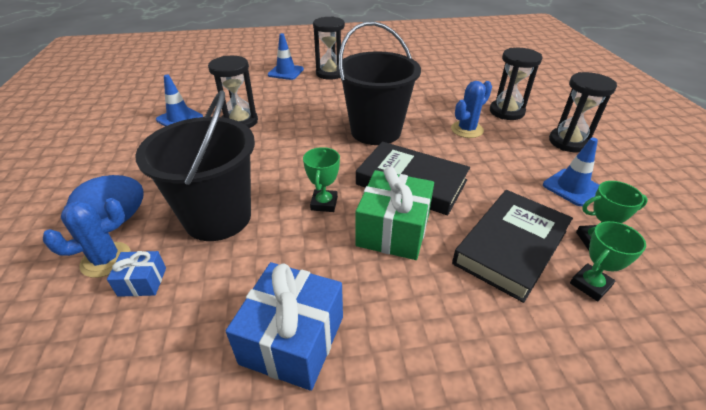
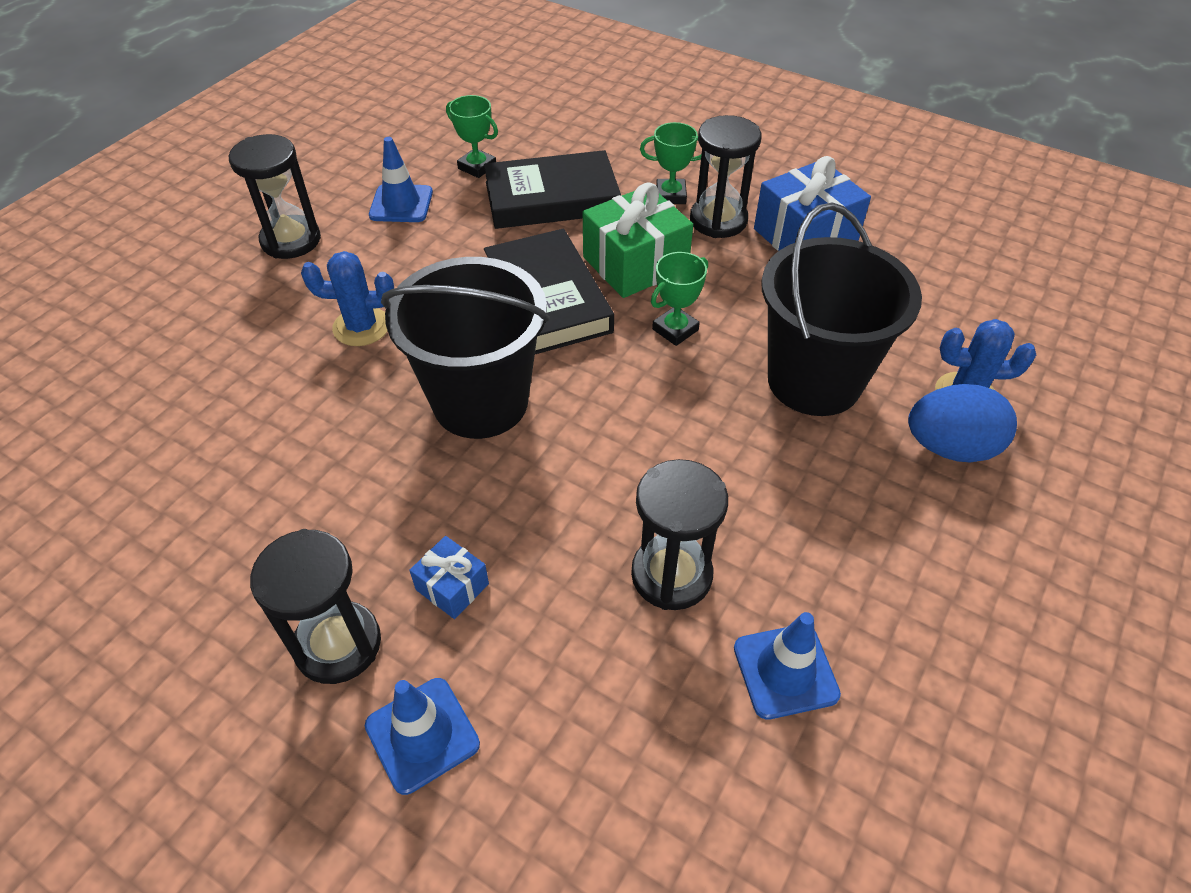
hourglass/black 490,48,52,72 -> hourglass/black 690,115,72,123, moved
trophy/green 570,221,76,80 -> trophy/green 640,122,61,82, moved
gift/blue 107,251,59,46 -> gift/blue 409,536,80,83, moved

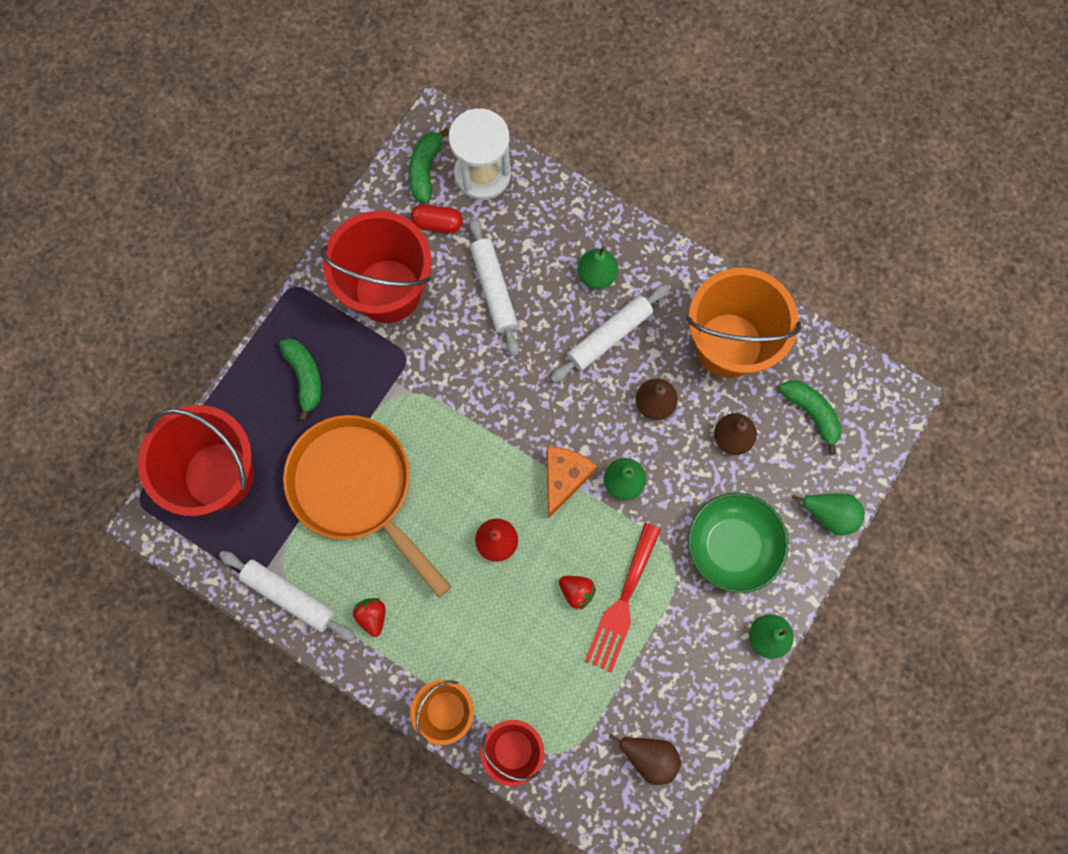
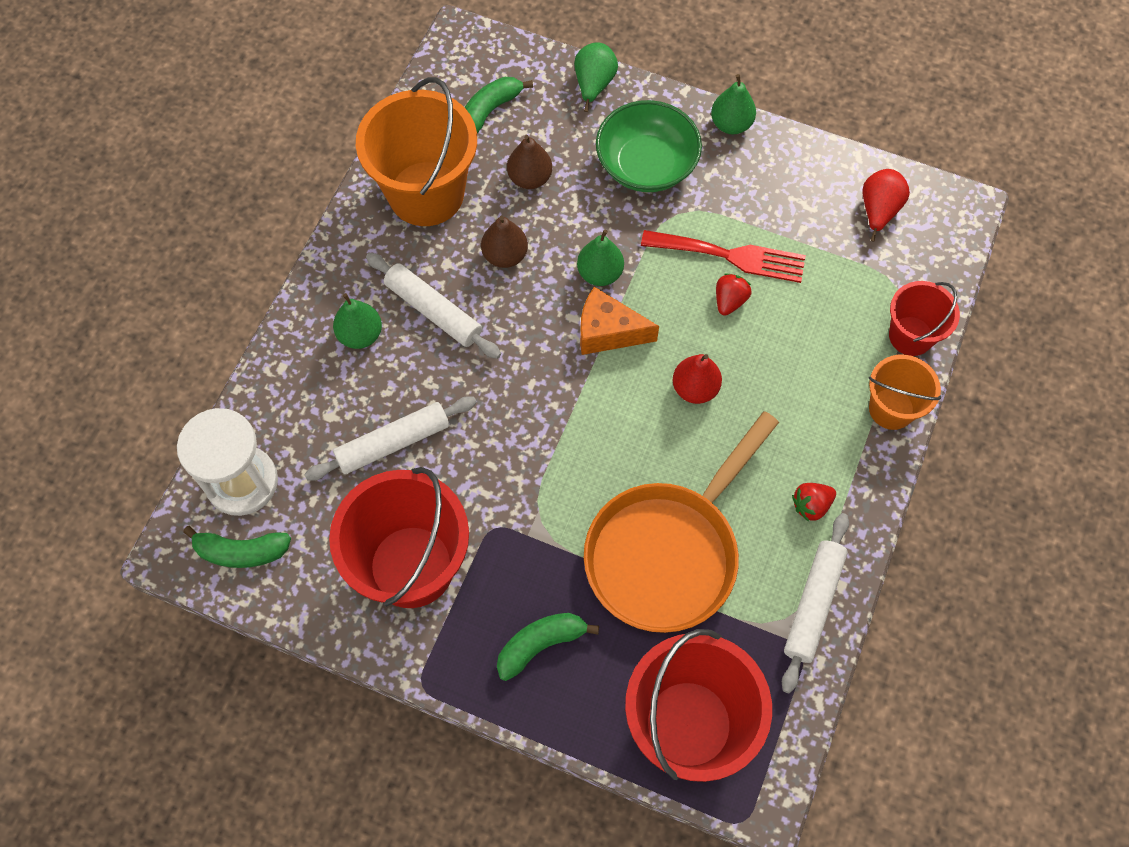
capsule/red 411,205,52,28 -> none
pear/brown 609,734,72,51 -> pear/red 862,169,48,73

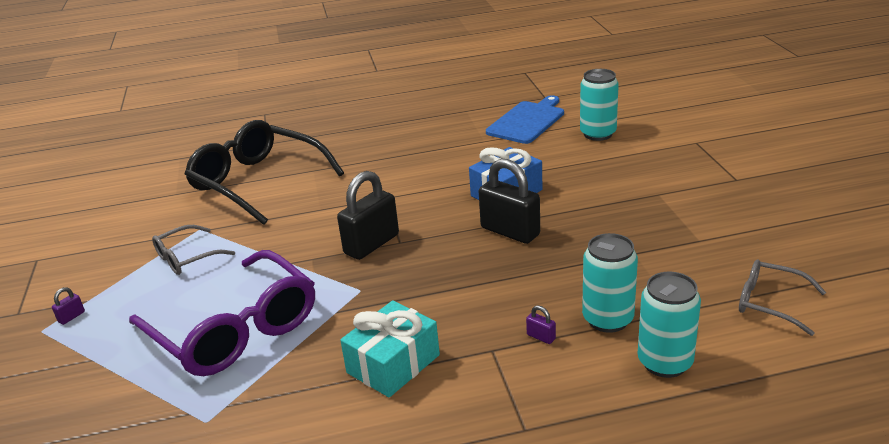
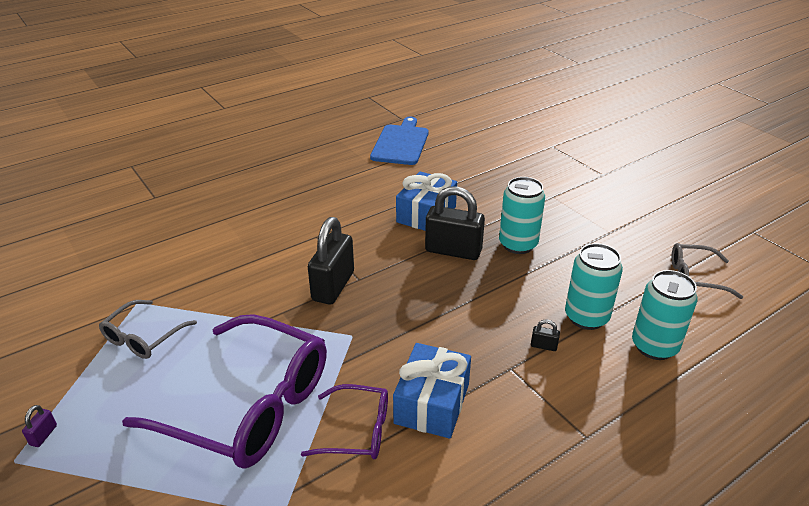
can/turquoise 580,69,39,72 -> can/turquoise 499,177,46,77, moved
glasses/black 185,120,159,105 -> none
gift/turquoise 340,300,100,97 -> gift/blue 393,343,78,96
padlock/purple 526,305,30,39 -> padlock/black 531,320,29,31
none -> glasses/purple 301,384,87,75

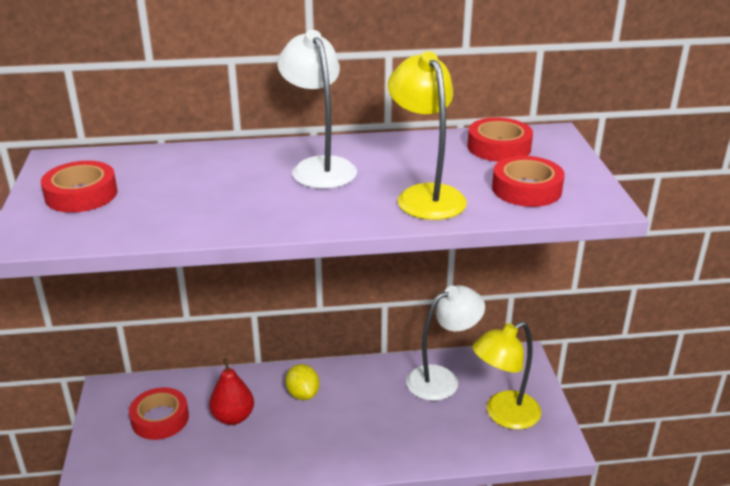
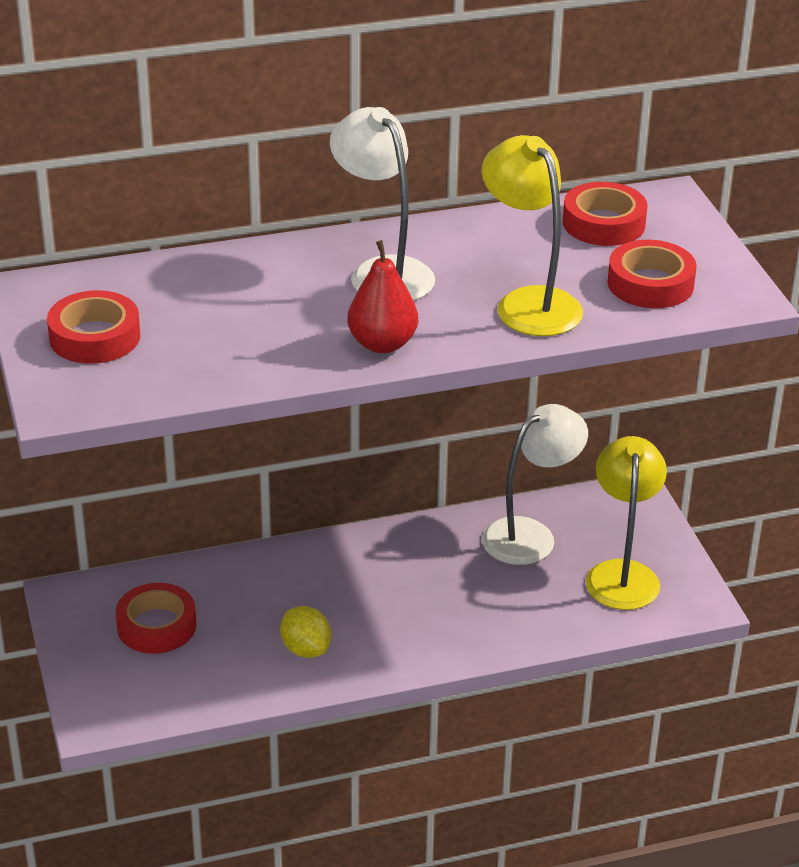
lamp/yellow 472,321,69,109 -> lamp/yellow 586,436,81,174, 135 degrees clockwise
pear/red 209,358,45,67 -> pear/red 347,240,71,113, moved
lemon/yellow 285,364,34,36 -> lemon/yellow 280,606,51,52, moved

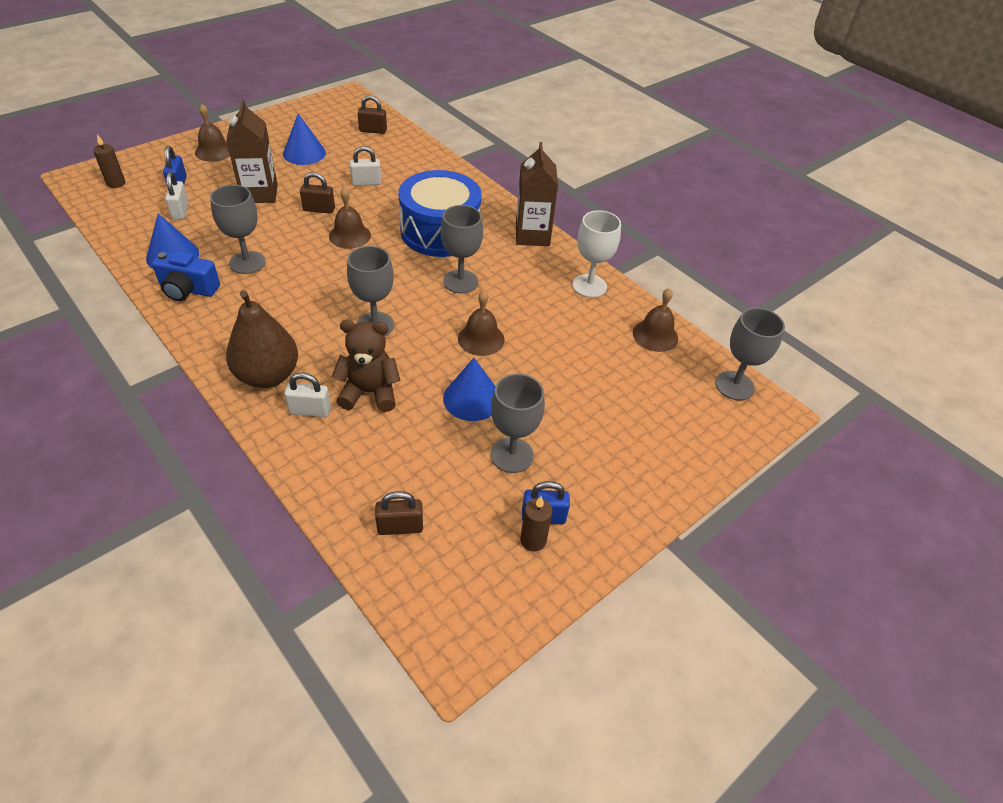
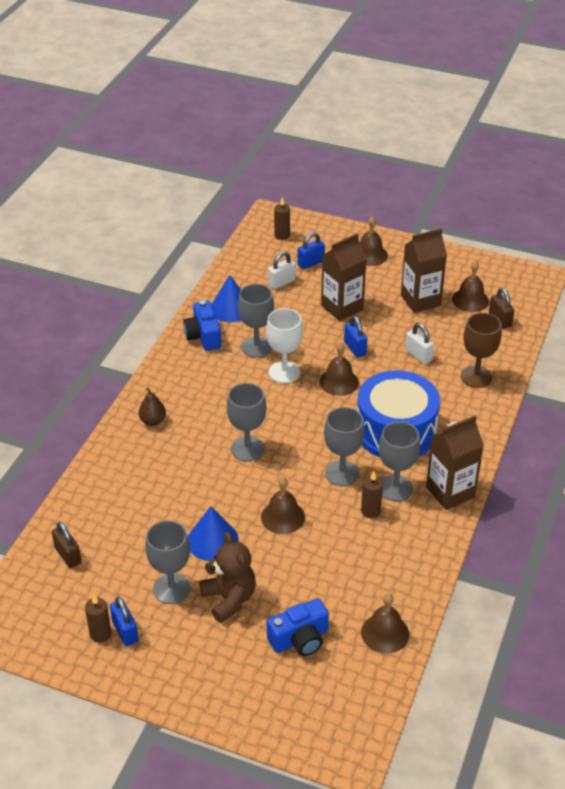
cone/blue 283,114,43,51 -> carton/brown 401,228,46,85
padlock/brown 300,172,35,42 -> padlock/blue 344,316,23,42
goblet/white 572,210,49,88 -> goblet/white 266,308,37,75, moved
pear/brown 226,290,72,98 -> pear/brown 139,388,27,38, x0.50
goblet/grey 715,308,70,92 -> goblet/grey 379,421,41,80, moved
teddy bear/brown 332,320,69,92 -> teddy bear/brown 200,532,56,91, moved
padlock/white 284,373,47,44 -> none
none -> bell/brown 452,261,37,51
none -> goblet/brown 461,313,41,75
none -> candle/brown 361,471,22,47
none -> camera/blue 267,598,62,58

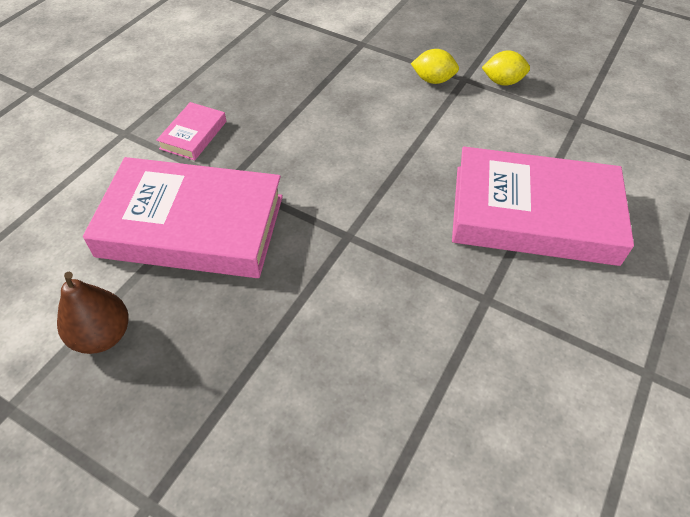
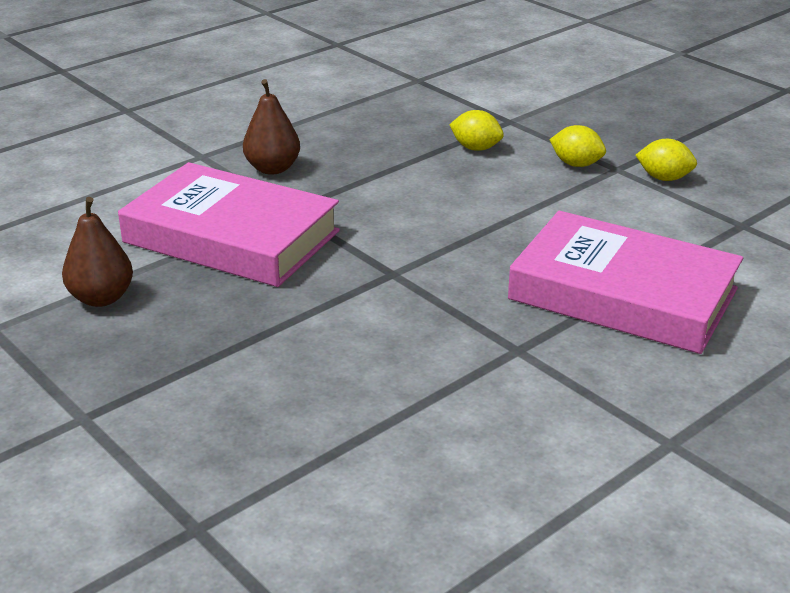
book/pink 156,102,70,59 -> pear/brown 243,79,57,96
none -> lemon/yellow 449,110,55,41

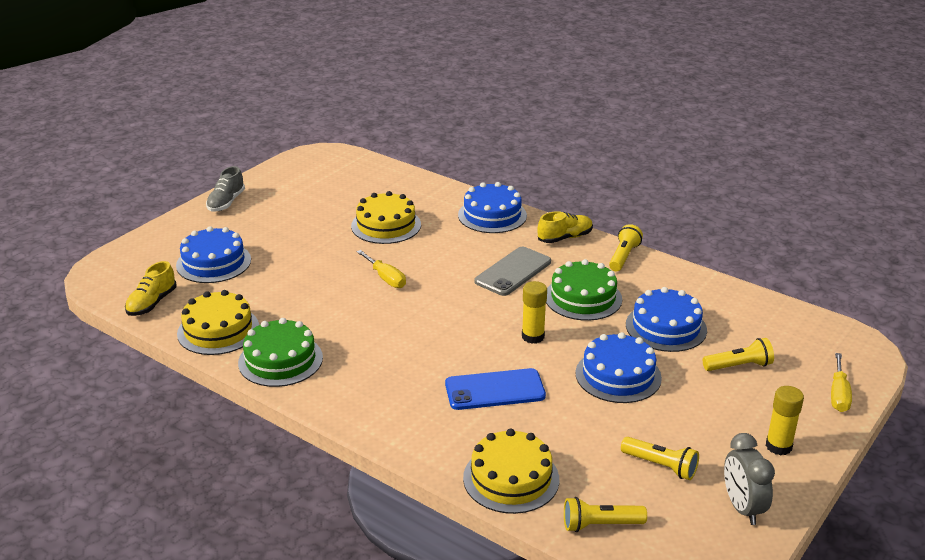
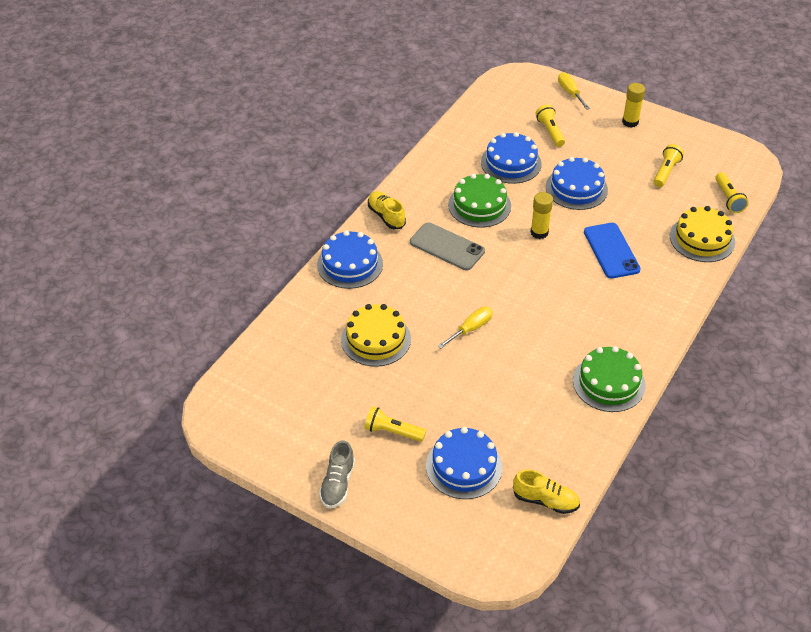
shoe/grey 206,166,39,45 -> shoe/grey 319,440,36,68, 90 degrees clockwise
flashlight/yellow 609,224,34,47 -> flashlight/yellow 365,406,61,36, moved
cake/yellow 177,290,82,65 -> none
screwdriver/yellow 831,353,21,59 -> screwdriver/yellow 558,72,32,38, 120 degrees counterclockwise
clock/grey 724,433,51,92 -> none

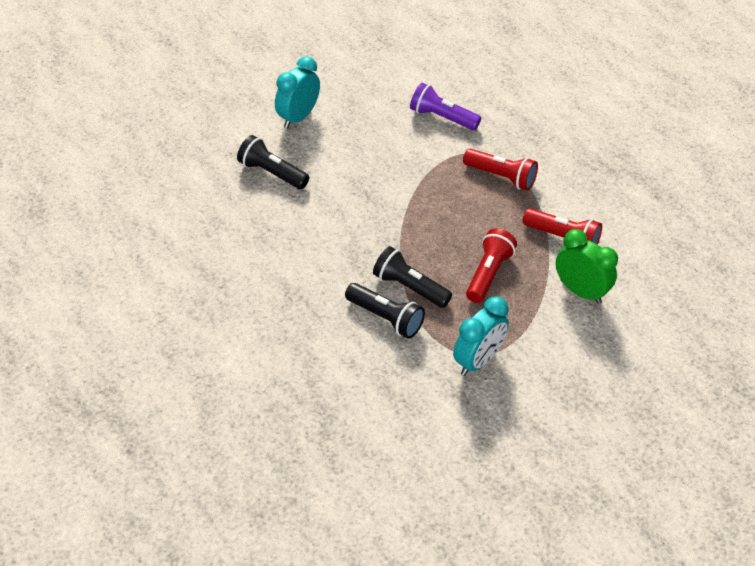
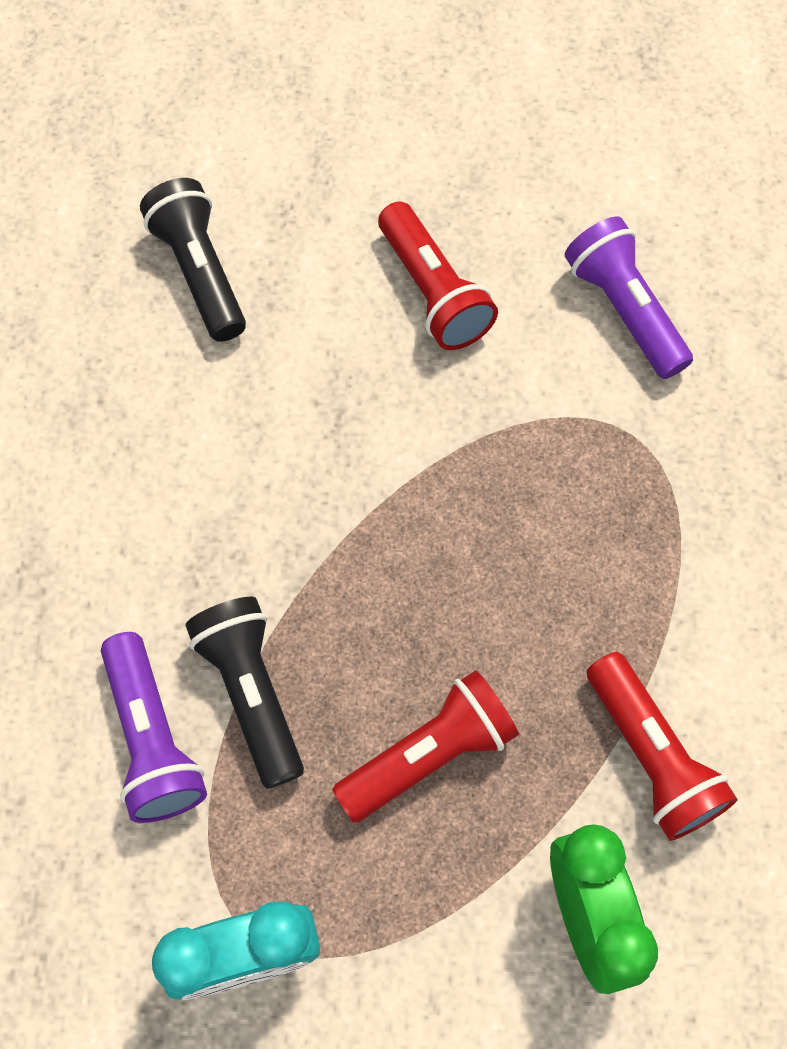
clock/turquoise 275,56,45,72 -> none
flashlight/red 463,148,75,43 -> flashlight/red 378,201,120,149, moved
flashlight/black 345,283,80,56 -> flashlight/purple 101,632,106,191

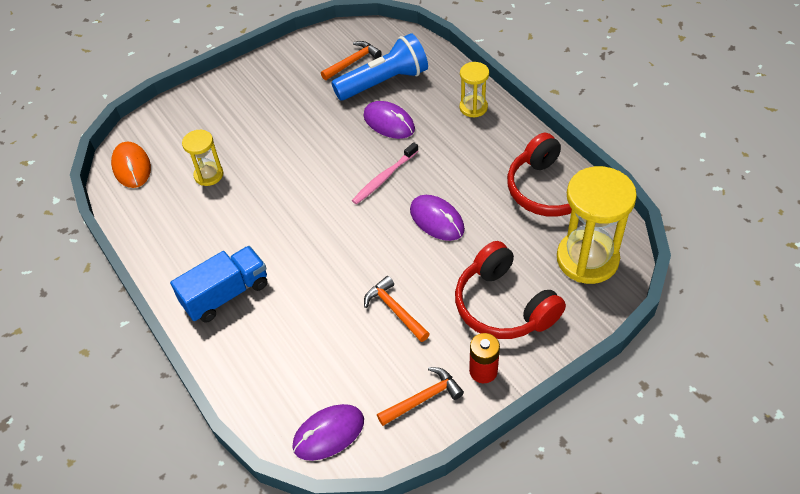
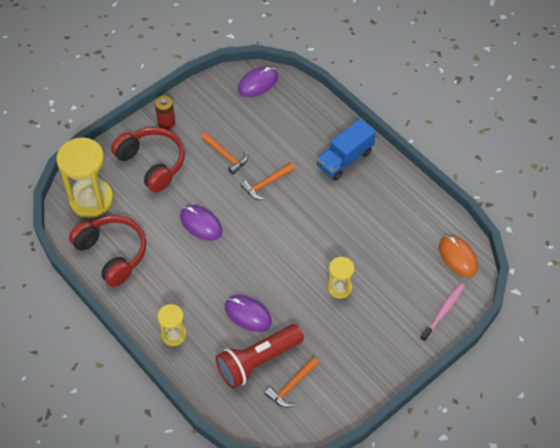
flashlight/blue 332,33,96,67 -> flashlight/red 216,324,88,65
hourglass/yellow 182,130,41,56 -> hourglass/yellow 327,257,27,42, moved
toothbrush/pink 352,142,66,62 -> toothbrush/pink 420,283,45,59, moved
hammer/orange 377,367,87,59 -> hammer/orange 241,163,53,37, moved

